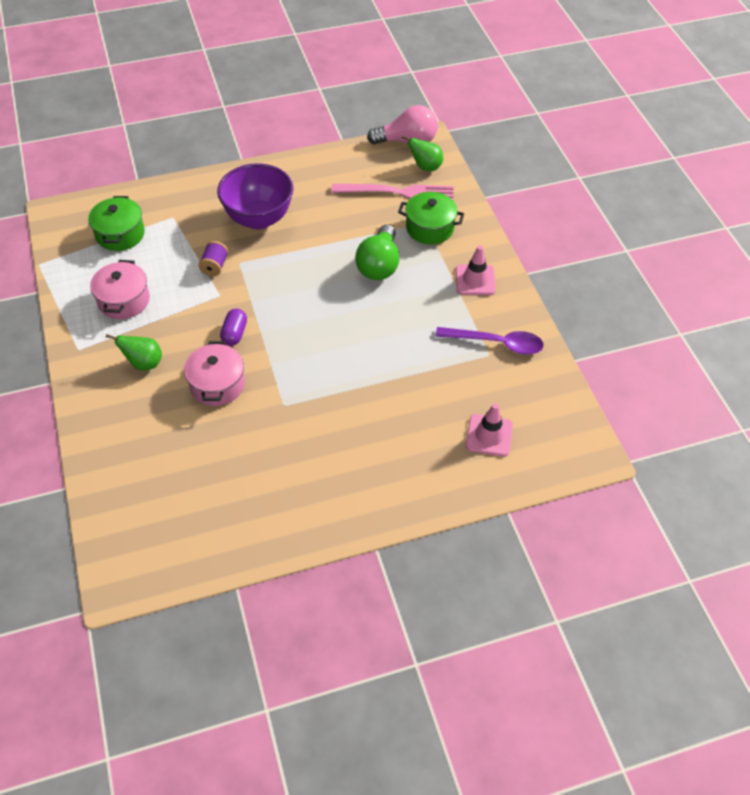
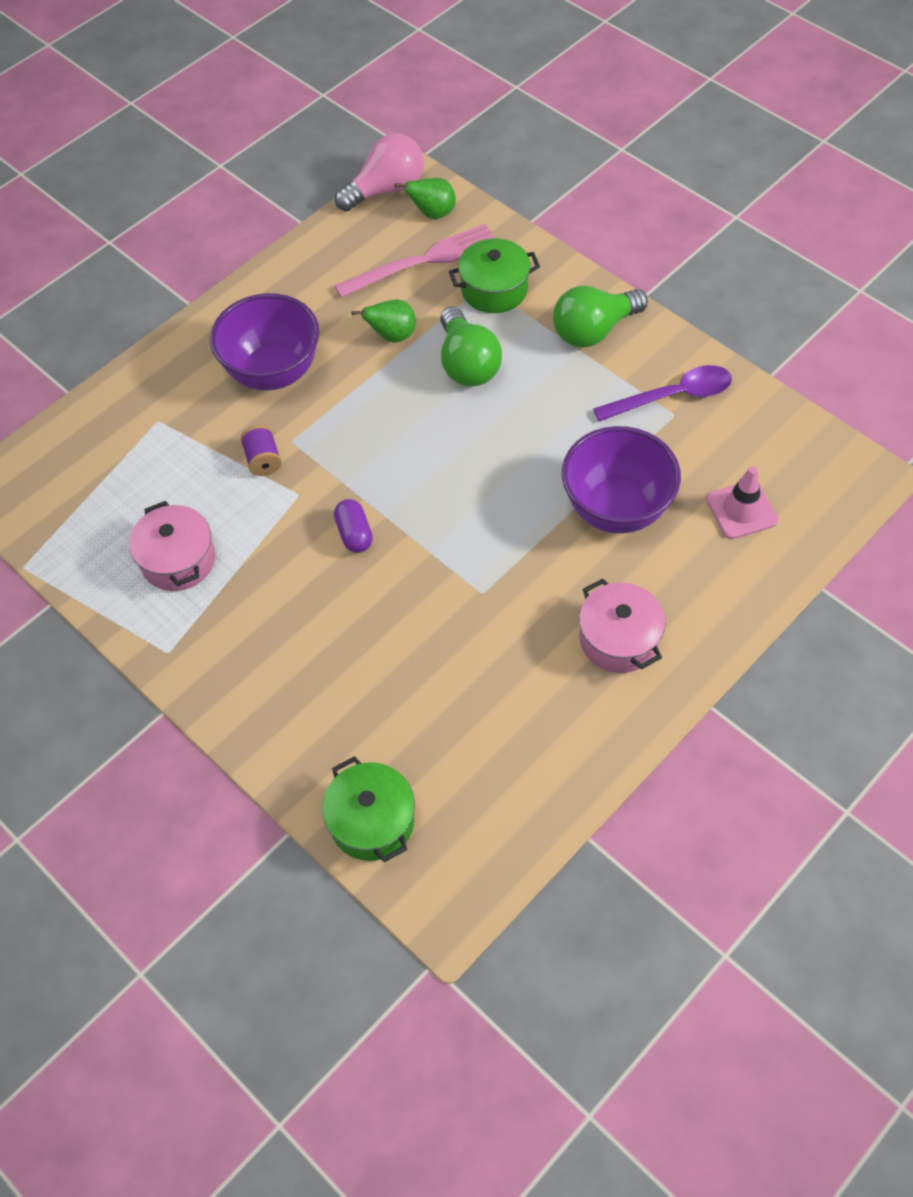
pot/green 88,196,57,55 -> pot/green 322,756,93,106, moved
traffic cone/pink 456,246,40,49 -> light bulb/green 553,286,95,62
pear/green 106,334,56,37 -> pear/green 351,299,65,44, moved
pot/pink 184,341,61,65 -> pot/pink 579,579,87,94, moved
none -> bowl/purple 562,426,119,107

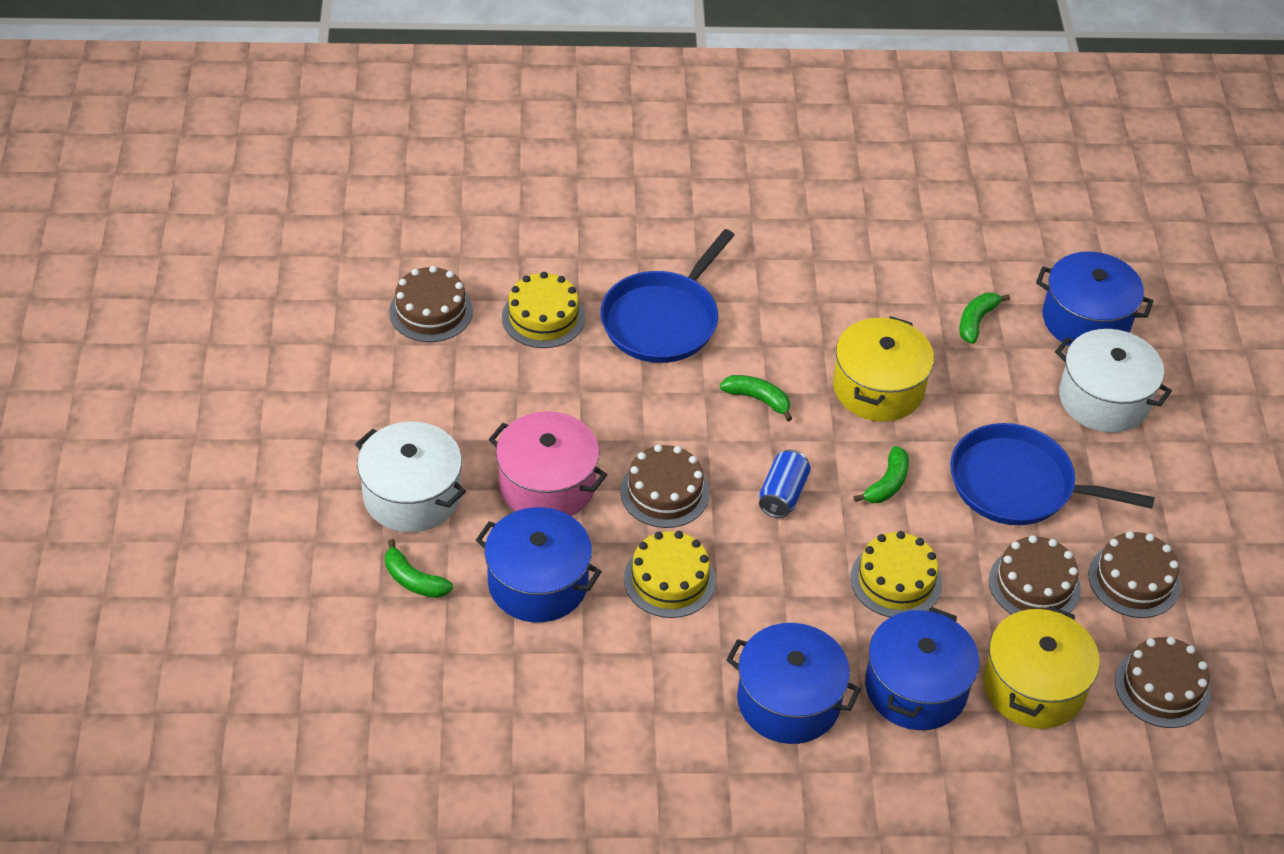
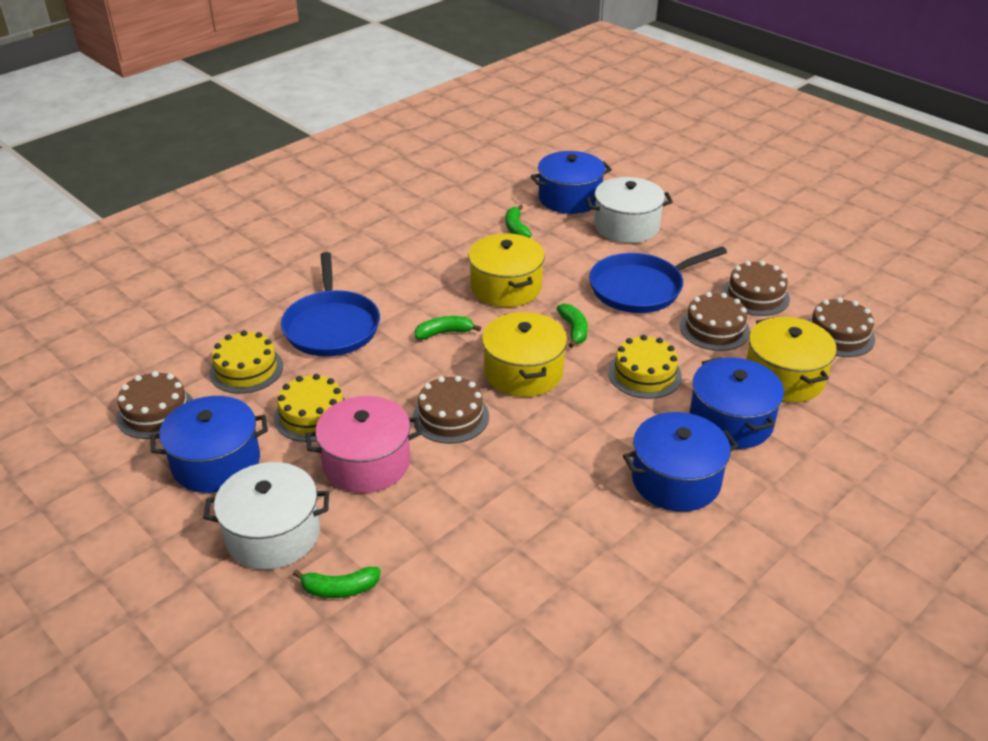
can/blue 759,450,52,68 -> pot/yellow 482,312,85,85
pot/blue 476,507,126,115 -> pot/blue 150,396,118,97, moved
cake/yellow 624,531,92,87 -> cake/yellow 274,374,71,68, moved

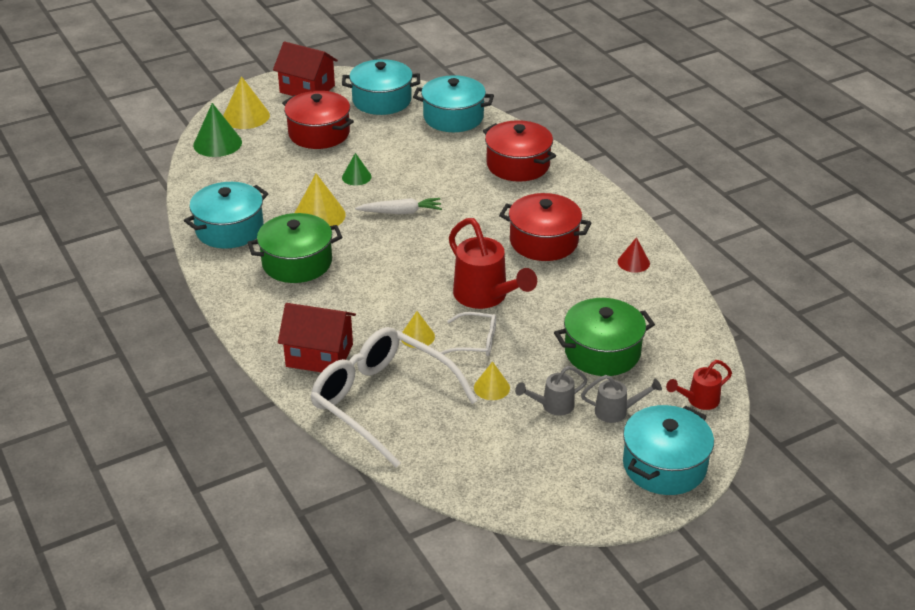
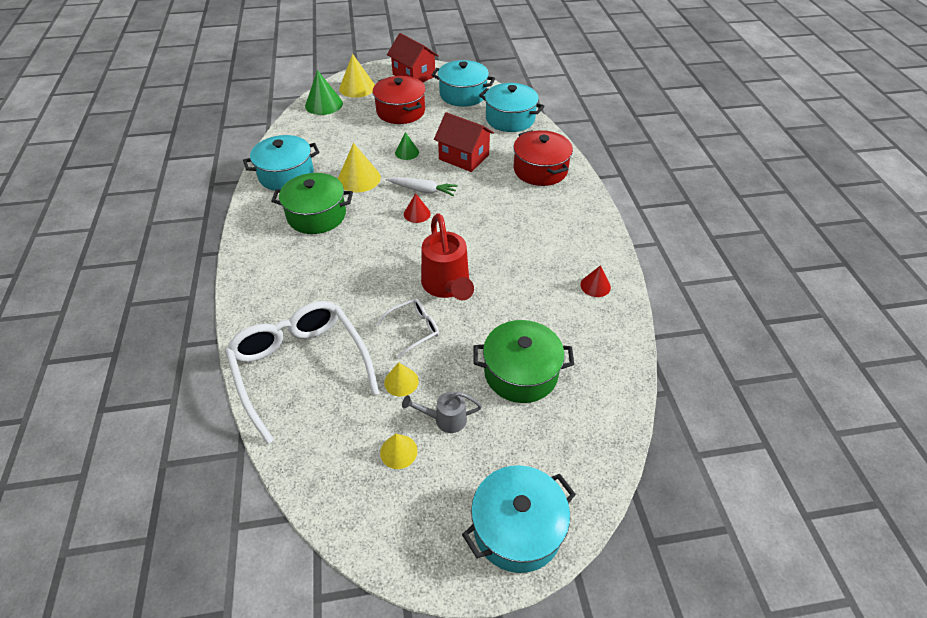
pot/red 499,193,92,68 -> none
house/red 278,303,78,69 -> house/red 434,112,60,60, moved
cone/yellow 401,311,34,37 -> cone/yellow 380,434,38,35, moved
glasses/white 440,312,56,44 -> glasses/white 376,299,63,59, 60 degrees counterclockwise
watering can/red 666,360,66,50 -> none
watering can/grey 581,375,81,48 -> none
none -> cone/red 404,193,27,30

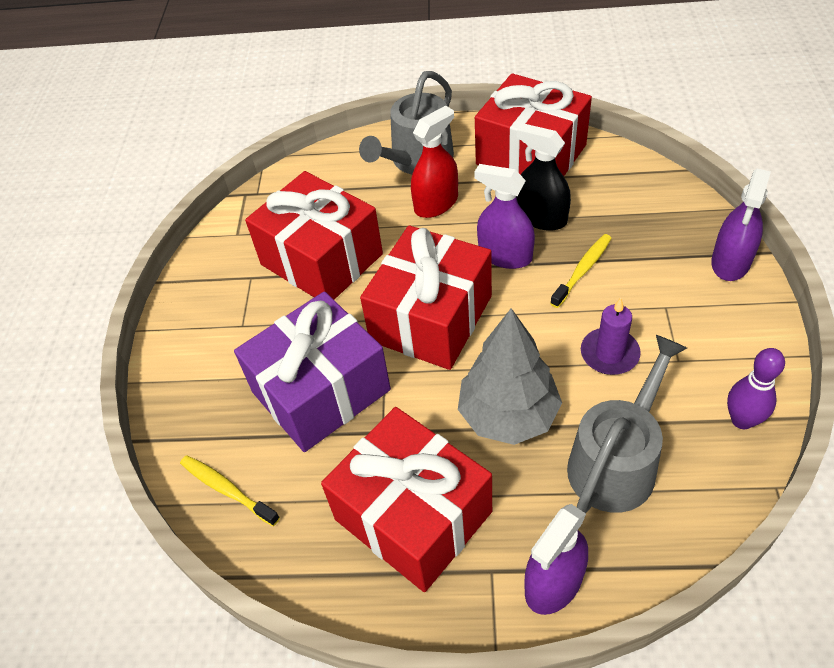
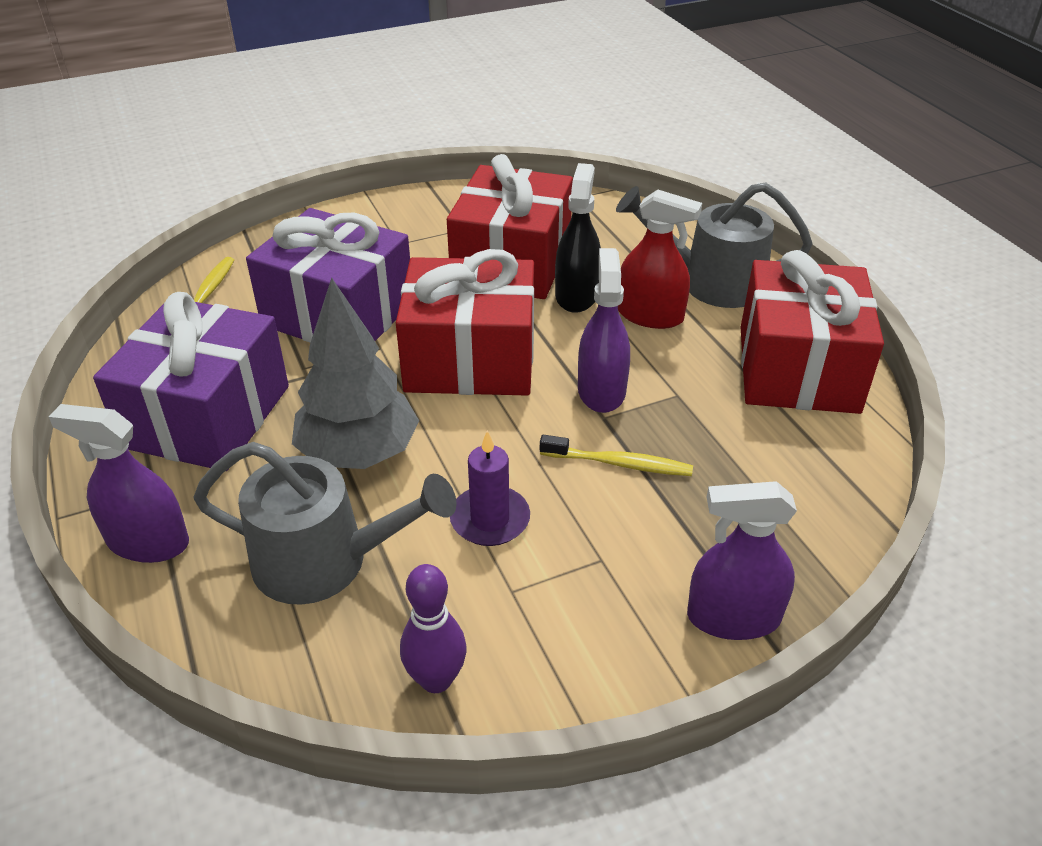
spray bottle/black 516,123,55,108 -> spray bottle/black 555,163,46,150, moved
gift/red 321,407,171,185 -> gift/purple 93,292,196,179

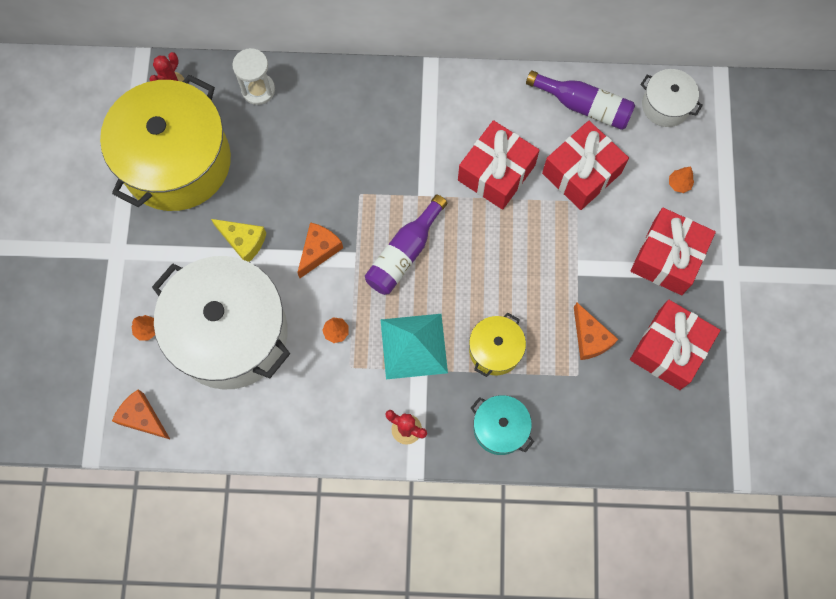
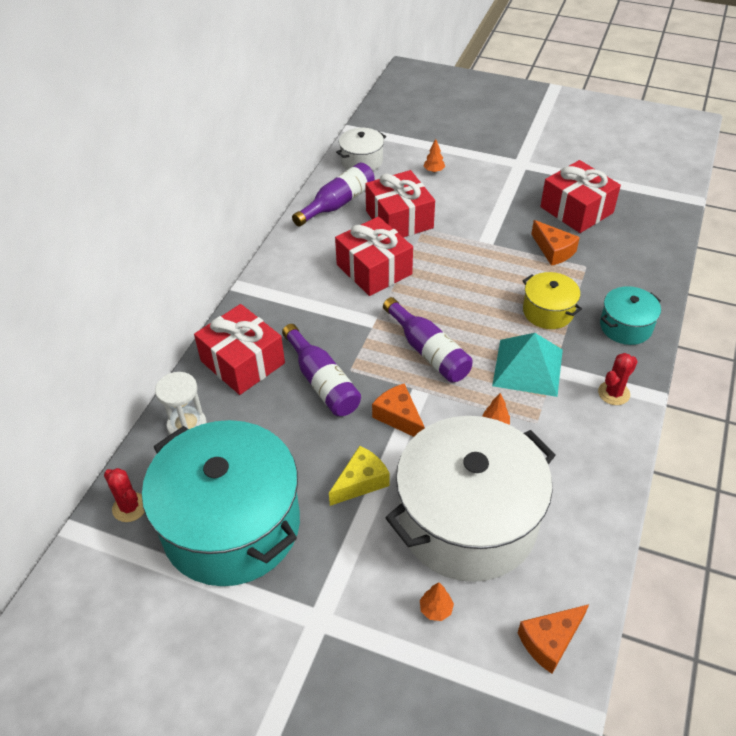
pot/yellow 100,75,131,136 -> pot/turquoise 142,420,158,166
gift/red 631,208,85,87 -> gift/red 194,304,91,91, moved
cheese/orange 574,302,44,58 -> cheese/orange 531,220,49,46, 60 degrees clockwise
none -> bottle/purple 282,324,79,92

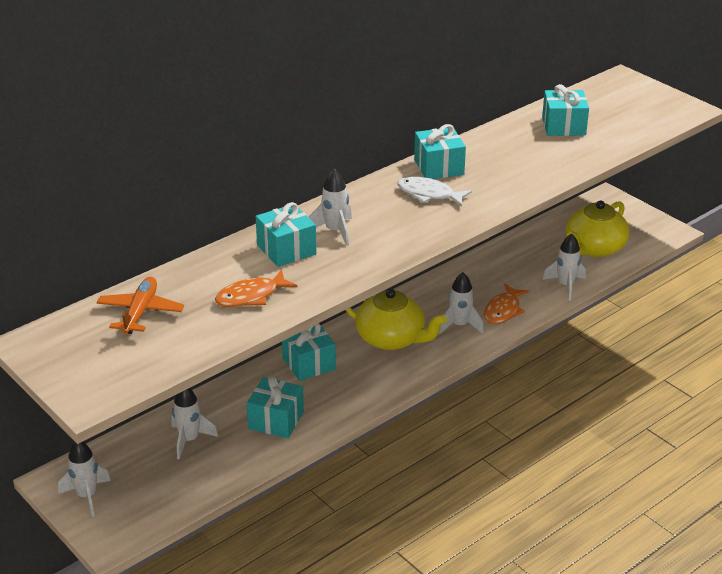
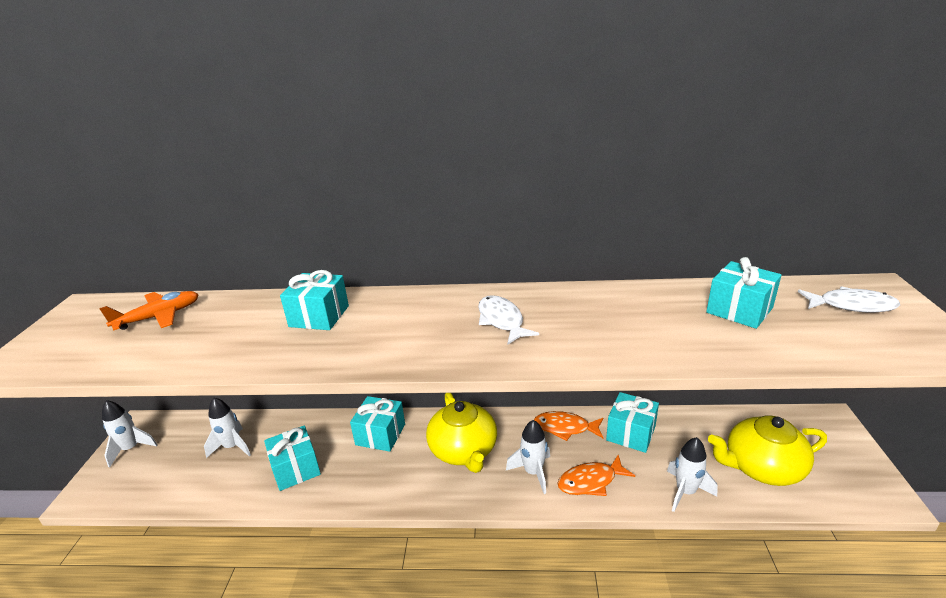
gift/turquoise 414,124,52,55 -> gift/turquoise 606,392,53,61, moved
rocket/white 309,168,43,78 -> none
fish/orange 215,269,83,38 -> fish/orange 534,411,69,30, moved
none -> fish/white 798,286,102,26

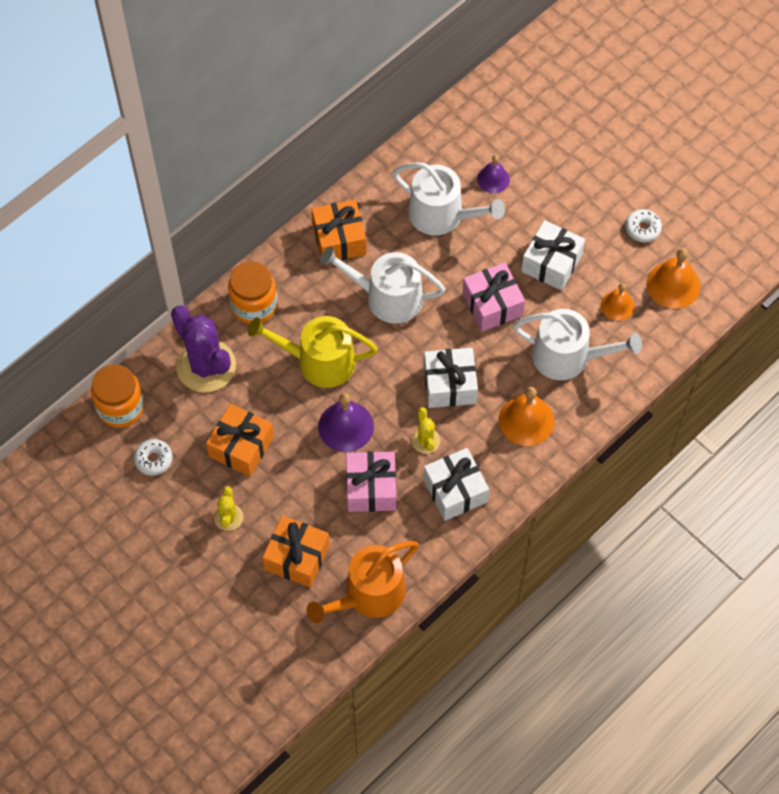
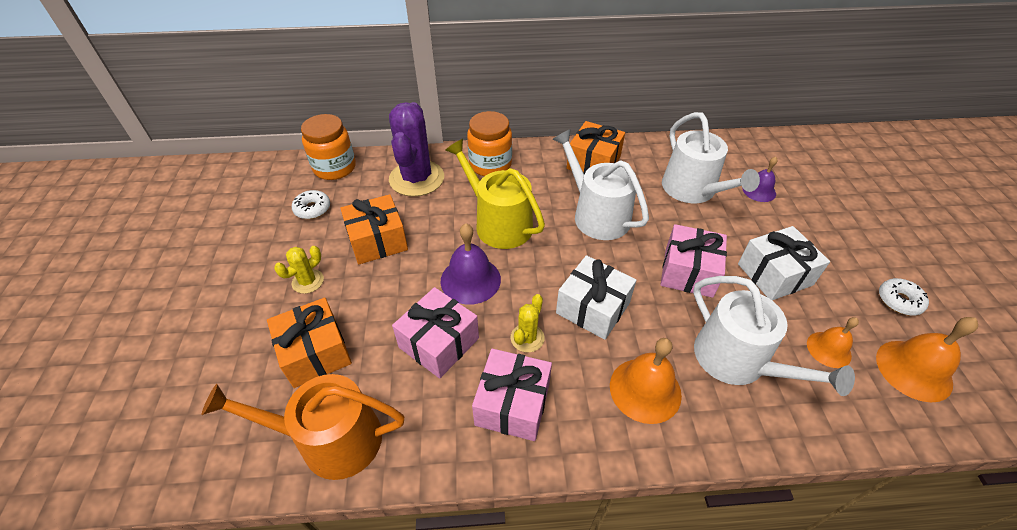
gift/white 423,448,66,73 -> gift/pink 472,349,80,92

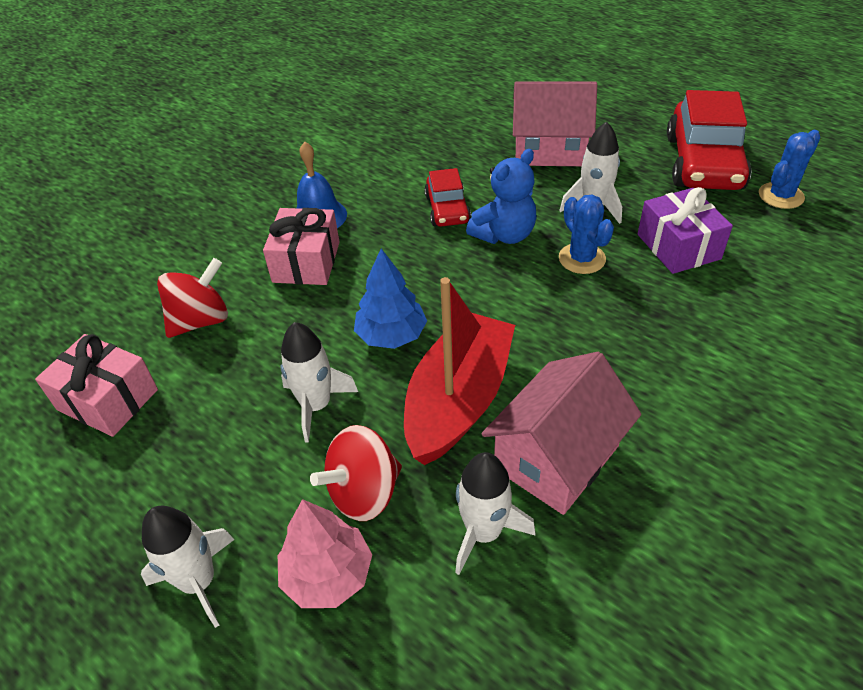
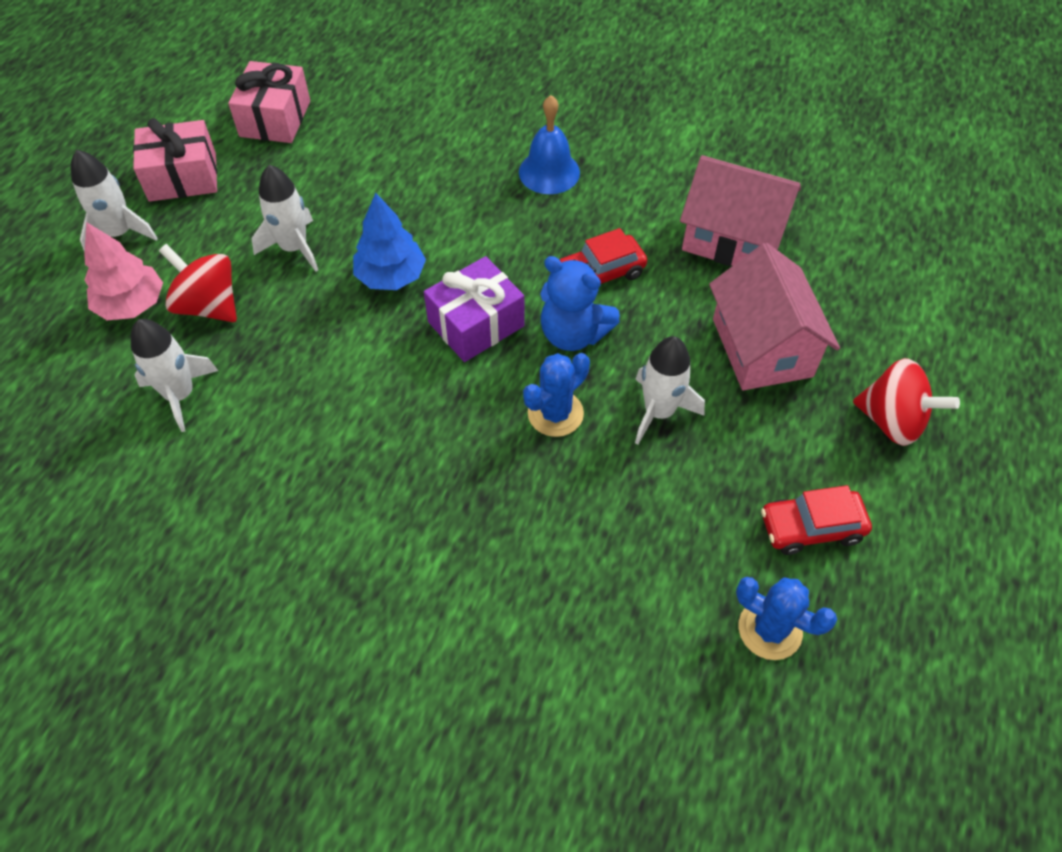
car/red 667,90,85,100 -> car/red 761,485,111,70, x0.54
gift/purple 637,187,96,87 -> gift/purple 424,256,101,106, moved
gift/pink 263,208,77,77 -> gift/pink 133,118,84,84, moved
spinning top/red 157,258,71,80 -> spinning top/red 853,358,107,88, moved
boat/red 404,277,111,188 -> none
house/pink 481,352,160,163 -> house/pink 680,155,121,111, moved

